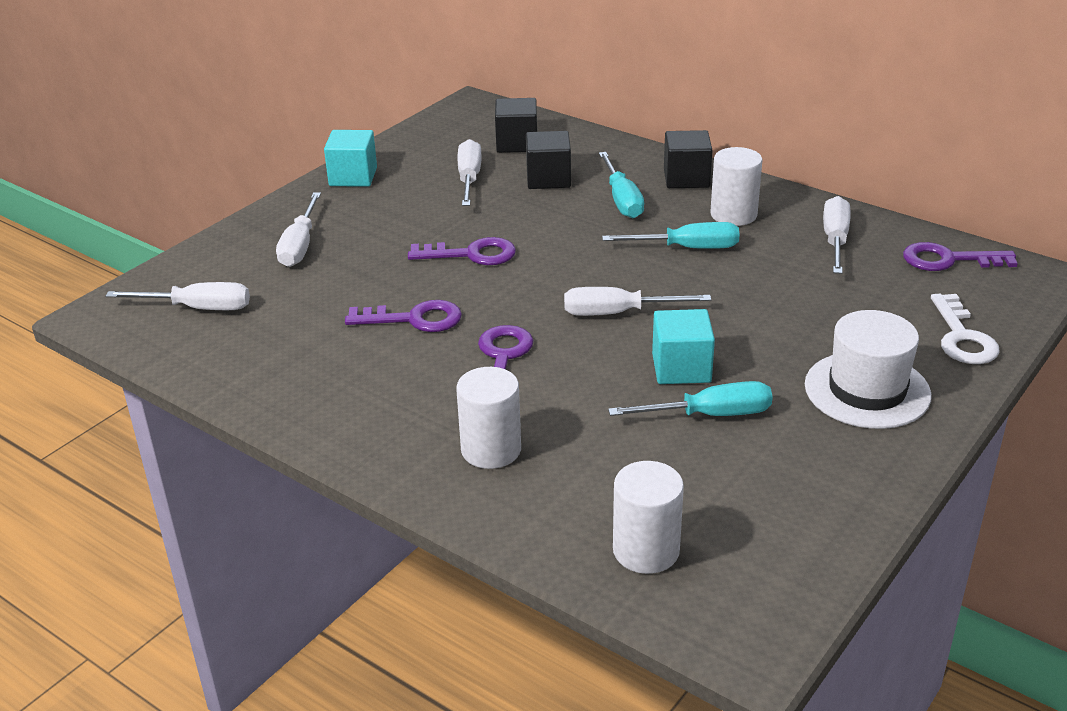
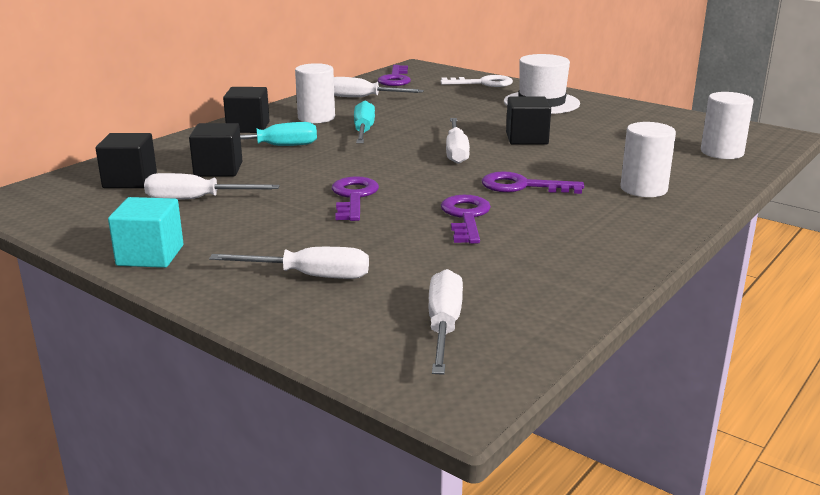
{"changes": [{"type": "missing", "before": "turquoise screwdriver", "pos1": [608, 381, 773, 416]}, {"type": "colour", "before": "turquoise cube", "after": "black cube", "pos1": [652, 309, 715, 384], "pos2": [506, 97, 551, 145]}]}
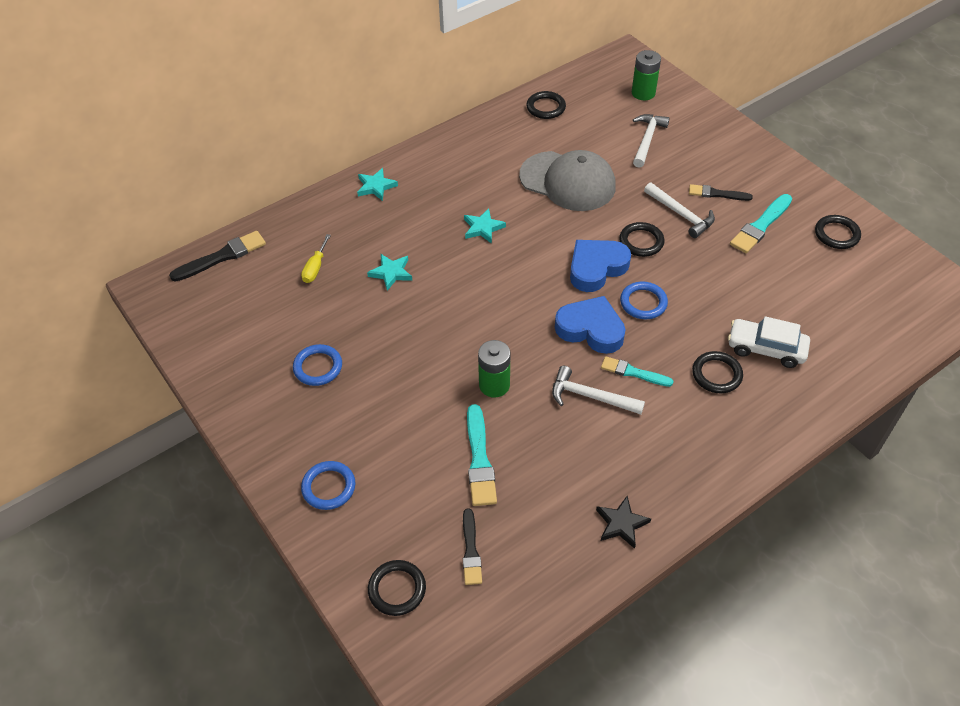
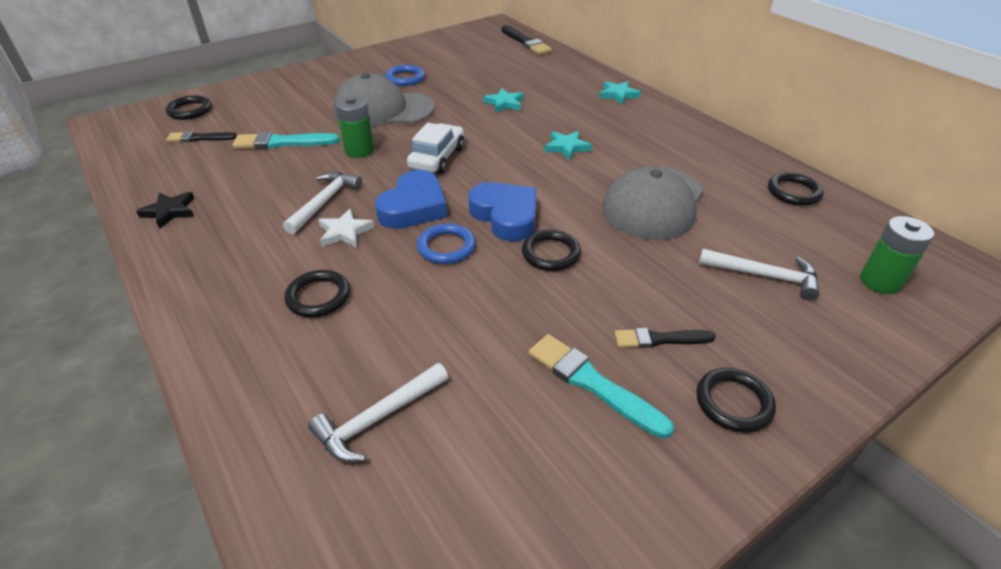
{"changes": [{"type": "missing", "before": "yellow screwdriver", "pos1": [301, 234, 331, 283]}, {"type": "missing", "before": "blue ring", "pos1": [301, 461, 355, 510]}, {"type": "exchanged", "before": "turquoise brush", "after": "white star", "pos1": [601, 356, 674, 387], "pos2": [318, 209, 375, 248]}, {"type": "relocated", "before": "white hammer", "pos1": [644, 182, 715, 238], "pos2": [308, 363, 448, 462]}, {"type": "spun", "before": "black brush", "pos1": [689, 184, 753, 201], "pos2": [615, 328, 716, 348], "turn": -105}, {"type": "relocated", "before": "white car", "pos1": [728, 316, 810, 368], "pos2": [407, 123, 464, 174]}, {"type": "relocated", "before": "black ring", "pos1": [815, 215, 861, 249], "pos2": [696, 368, 776, 433]}, {"type": "appeared", "after": "grey cap", "pos2": [333, 73, 434, 127]}]}
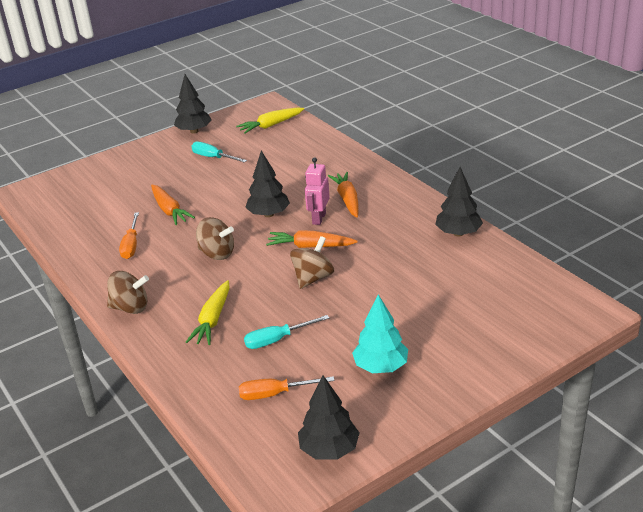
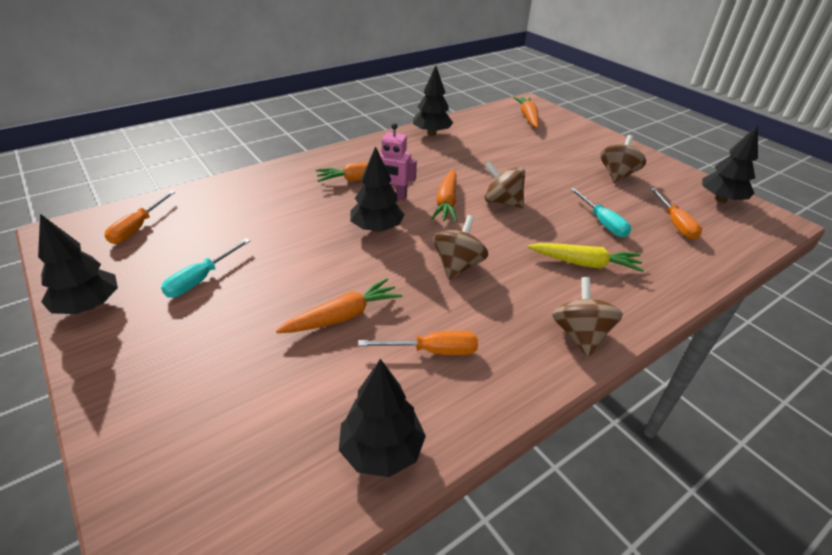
{"changes": [{"type": "exchanged", "before": "yellow carrot", "after": "orange screwdriver", "pos1": [236, 108, 304, 134], "pos2": [105, 191, 175, 244]}, {"type": "exchanged", "before": "turquoise tree", "after": "brown spinning top", "pos1": [352, 294, 408, 373], "pos2": [600, 135, 646, 183]}, {"type": "appeared", "after": "black tree", "pos2": [339, 359, 426, 477]}, {"type": "appeared", "after": "orange carrot", "pos2": [513, 97, 539, 128]}]}
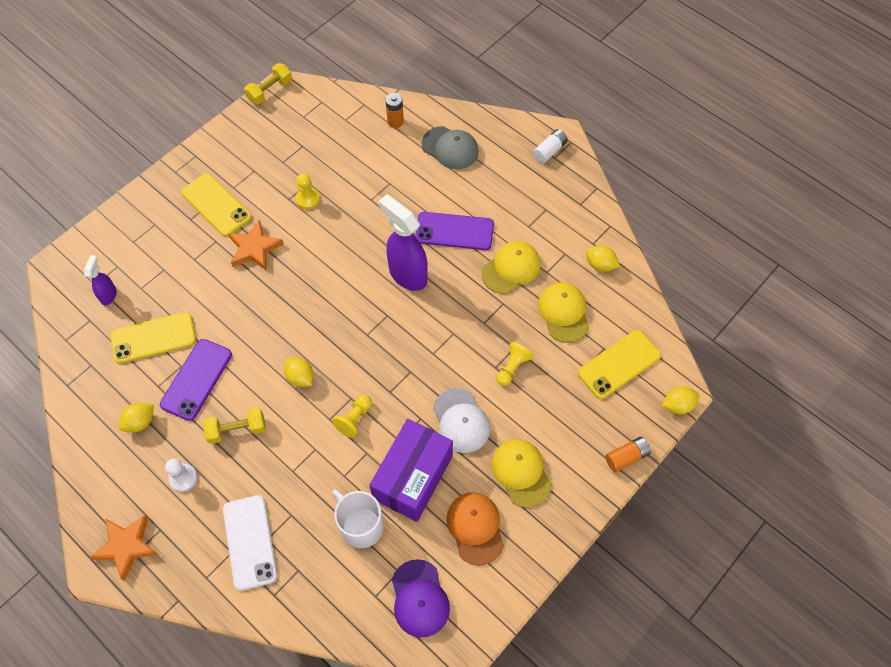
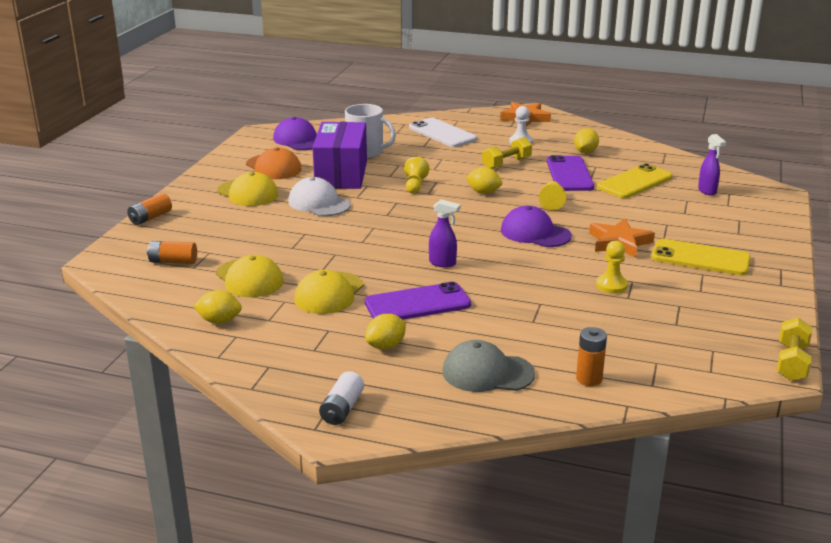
{"changes": [{"type": "size", "before": "purple spray bottle", "pos1": [378, 194, 428, 291], "pos2": [429, 199, 460, 268], "scale": 0.51}, {"type": "relocated", "before": "yellow pawn", "pos1": [496, 342, 534, 386], "pos2": [539, 181, 566, 210]}, {"type": "exchanged", "before": "yellow phone", "after": "orange battery", "pos1": [578, 330, 661, 399], "pos2": [147, 241, 197, 264]}, {"type": "relocated", "before": "yellow lemon", "pos1": [662, 386, 700, 414], "pos2": [365, 314, 406, 349]}, {"type": "appeared", "after": "purple cap", "pos2": [501, 206, 572, 247]}]}
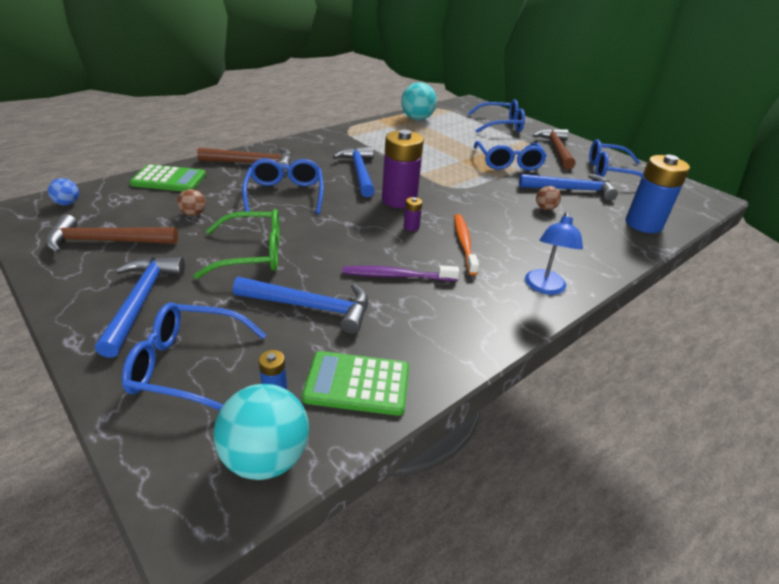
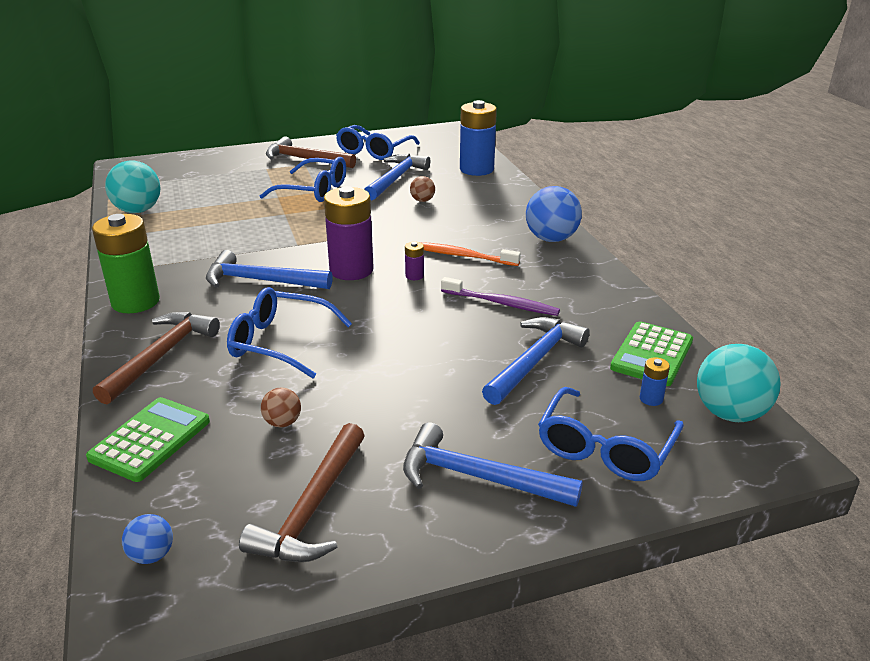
{"changes": [{"type": "missing", "before": "green glasses", "pos1": [194, 209, 280, 279]}, {"type": "spun", "before": "purple toothbrush", "pos1": [342, 266, 459, 281], "pos2": [441, 277, 560, 316], "turn": -90}, {"type": "missing", "before": "blue glasses", "pos1": [468, 99, 525, 133]}, {"type": "exchanged", "before": "blue lamp", "after": "blue ball", "pos1": [525, 212, 583, 295], "pos2": [526, 186, 582, 242]}, {"type": "appeared", "after": "green battery", "pos2": [92, 214, 160, 313]}]}
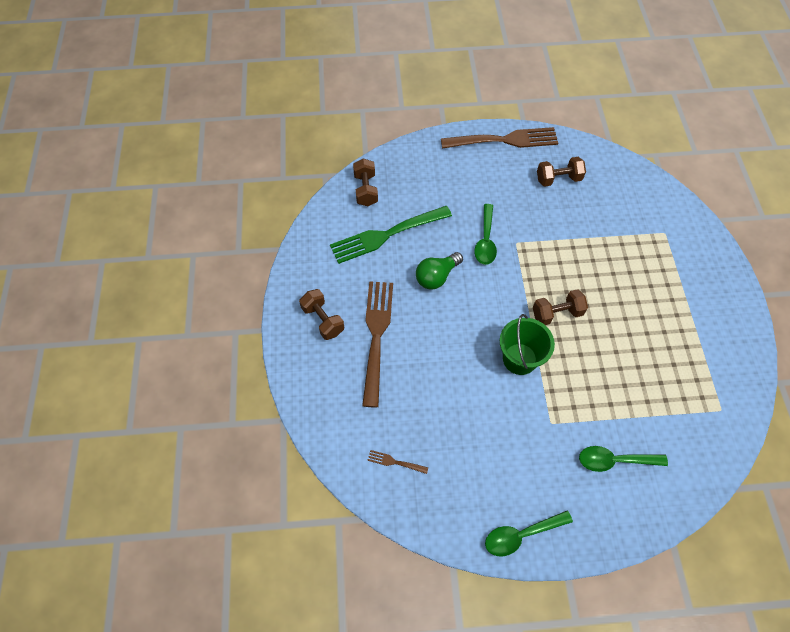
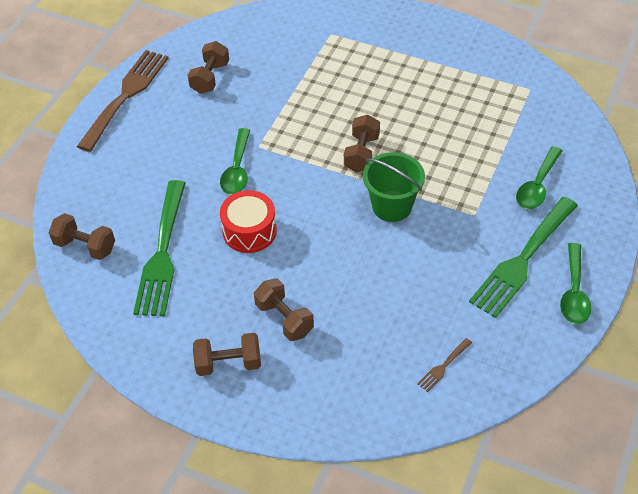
{"changes": [{"type": "exchanged", "before": "brown fork", "after": "brown dumbbell", "pos1": [362, 281, 393, 407], "pos2": [254, 279, 314, 341]}, {"type": "exchanged", "before": "green light bulb", "after": "red drum", "pos1": [416, 252, 463, 290], "pos2": [220, 190, 277, 253]}, {"type": "spun", "before": "green spoon", "pos1": [474, 204, 497, 265], "pos2": [220, 128, 250, 195], "turn": 60}, {"type": "appeared", "after": "green fork", "pos2": [469, 197, 578, 318]}]}
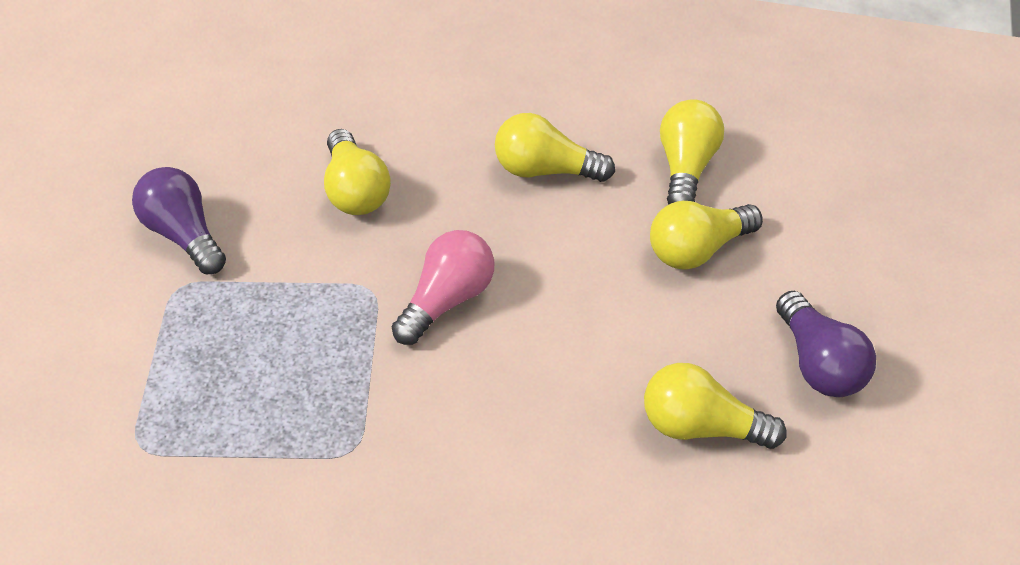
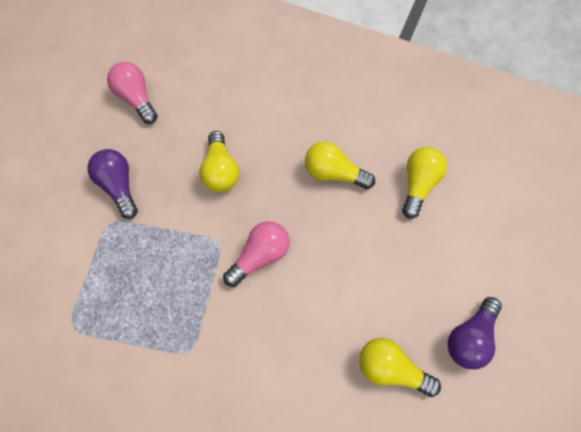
{"changes": [{"type": "missing", "before": "yellow light bulb", "pos1": [650, 201, 763, 269]}, {"type": "spun", "before": "purple light bulb", "pos1": [776, 291, 876, 397], "pos2": [447, 297, 502, 369], "turn": 45}, {"type": "appeared", "after": "pink light bulb", "pos2": [107, 62, 157, 124]}]}
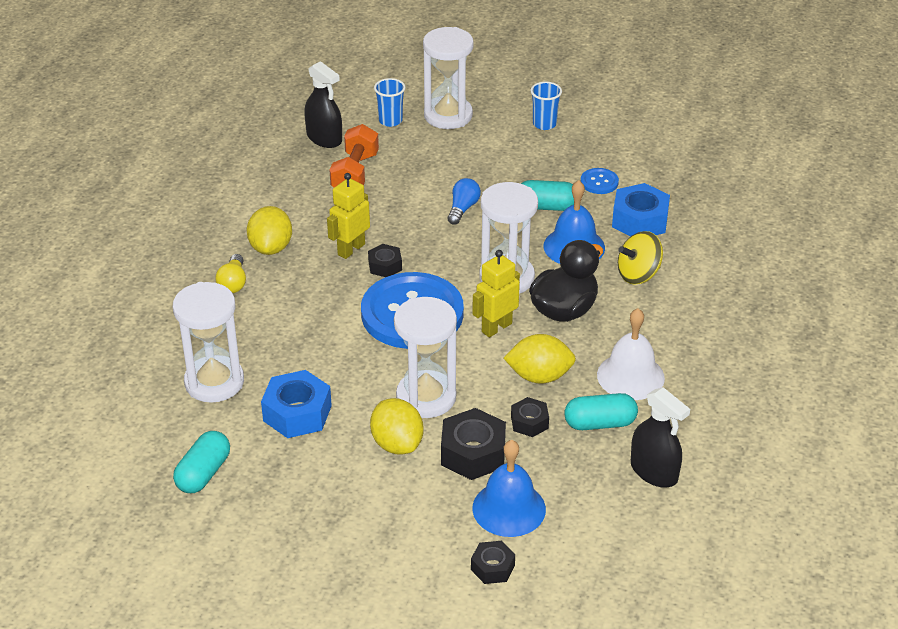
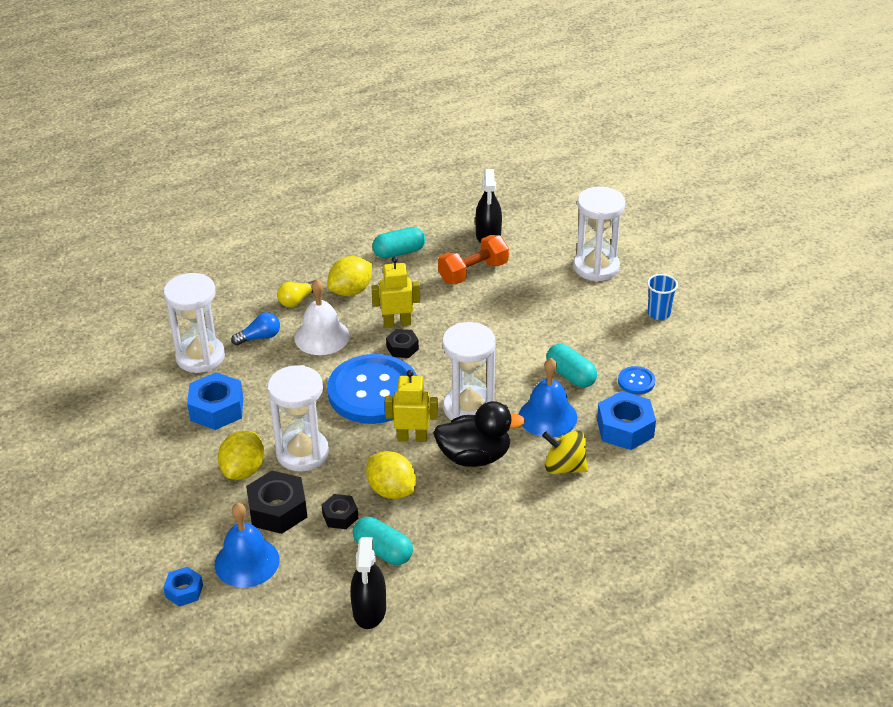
{"changes": [{"type": "relocated", "before": "turquoise capsule", "pos1": [173, 431, 230, 493], "pos2": [372, 227, 425, 259]}, {"type": "missing", "before": "blue cup", "pos1": [374, 78, 406, 127]}, {"type": "relocated", "before": "blue light bulb", "pos1": [447, 178, 481, 225], "pos2": [231, 312, 280, 345]}, {"type": "colour", "before": "black nut", "after": "blue nut", "pos1": [471, 541, 515, 584], "pos2": [163, 567, 203, 606]}, {"type": "relocated", "before": "white bell", "pos1": [597, 308, 665, 400], "pos2": [295, 279, 349, 355]}]}
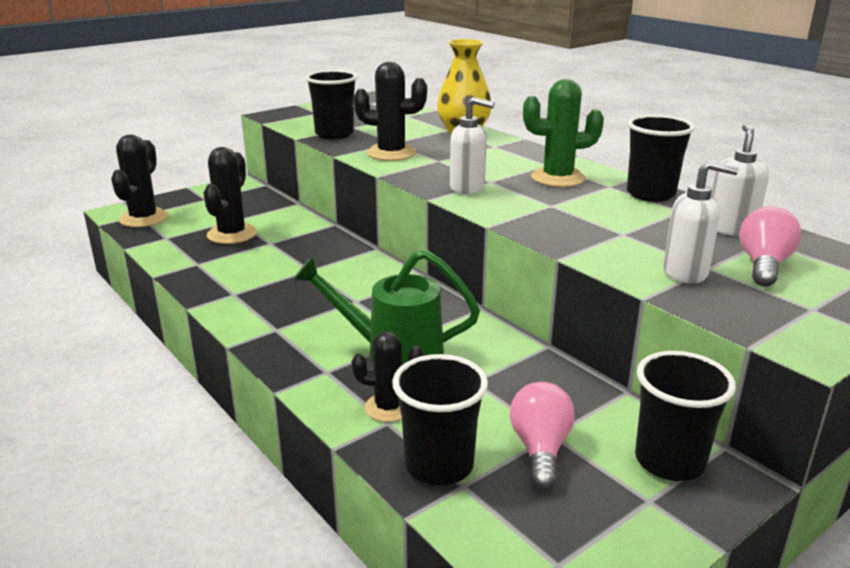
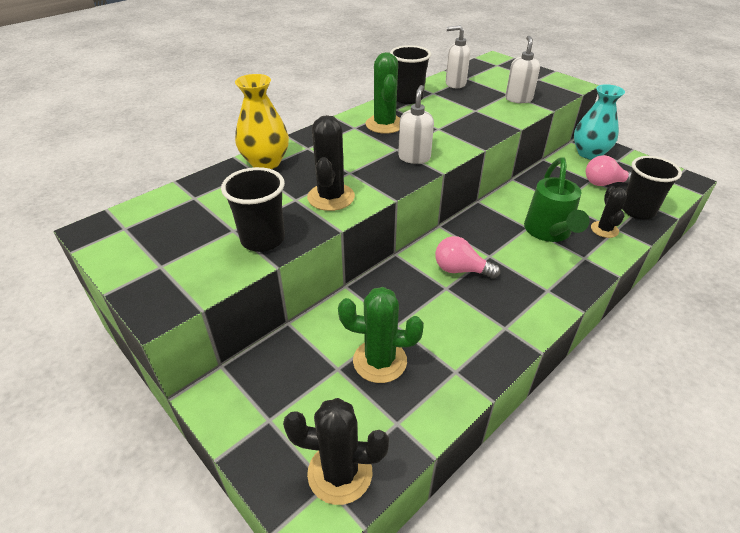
{"changes": [{"type": "colour", "before": "black cactus", "after": "green cactus", "pos1": [203, 147, 257, 244], "pos2": [338, 287, 424, 383]}, {"type": "exchanged", "before": "black cup", "after": "turquoise vase", "pos1": [635, 351, 736, 481], "pos2": [574, 84, 625, 160]}, {"type": "relocated", "before": "pink light bulb", "pos1": [739, 206, 801, 286], "pos2": [435, 236, 500, 279]}]}
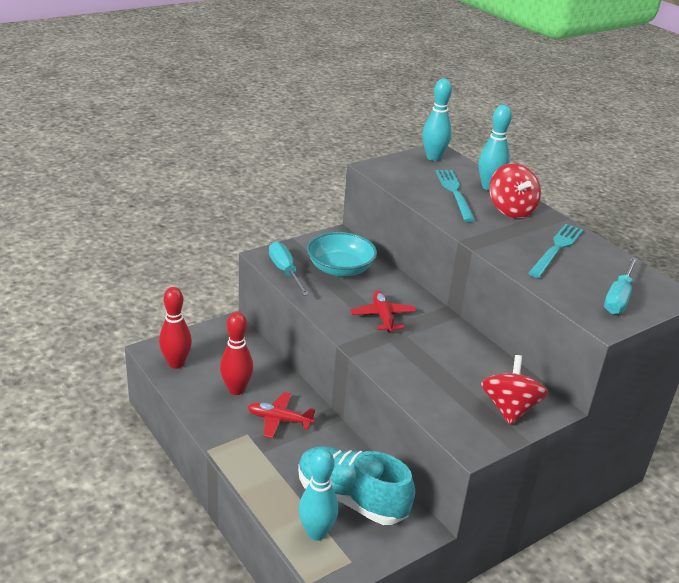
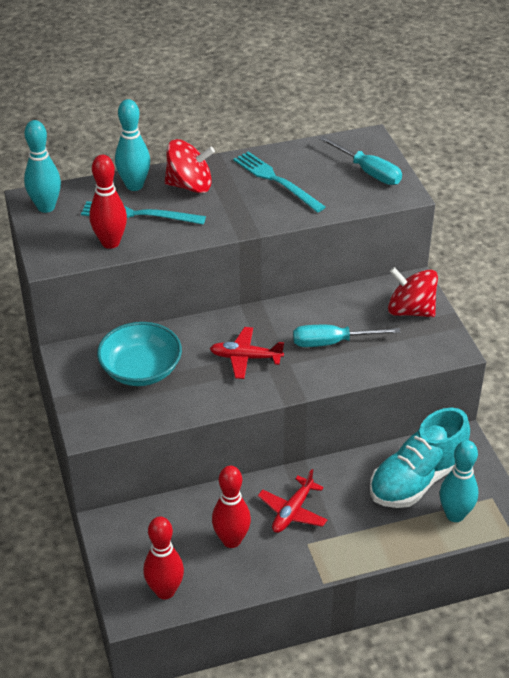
{"changes": [{"type": "relocated", "before": "turquoise screwdriver", "pos1": [269, 242, 309, 296], "pos2": [293, 325, 400, 347]}, {"type": "appeared", "after": "red bowling pin", "pos2": [89, 155, 127, 249]}]}
